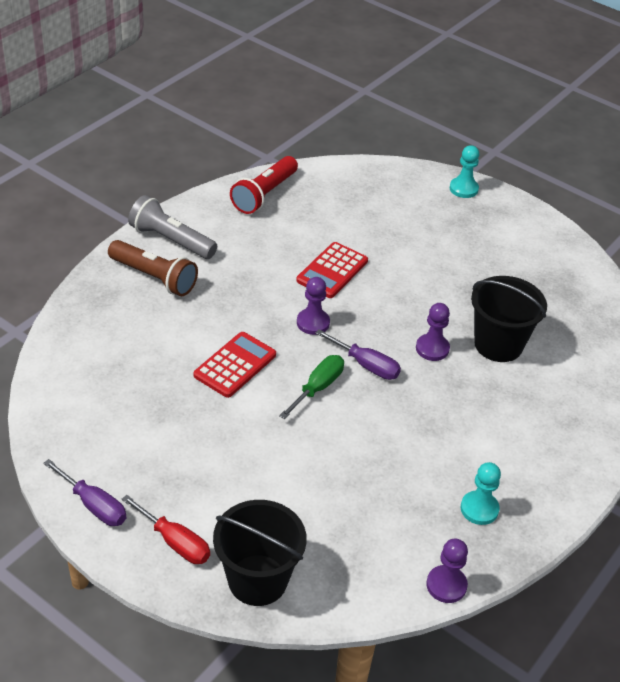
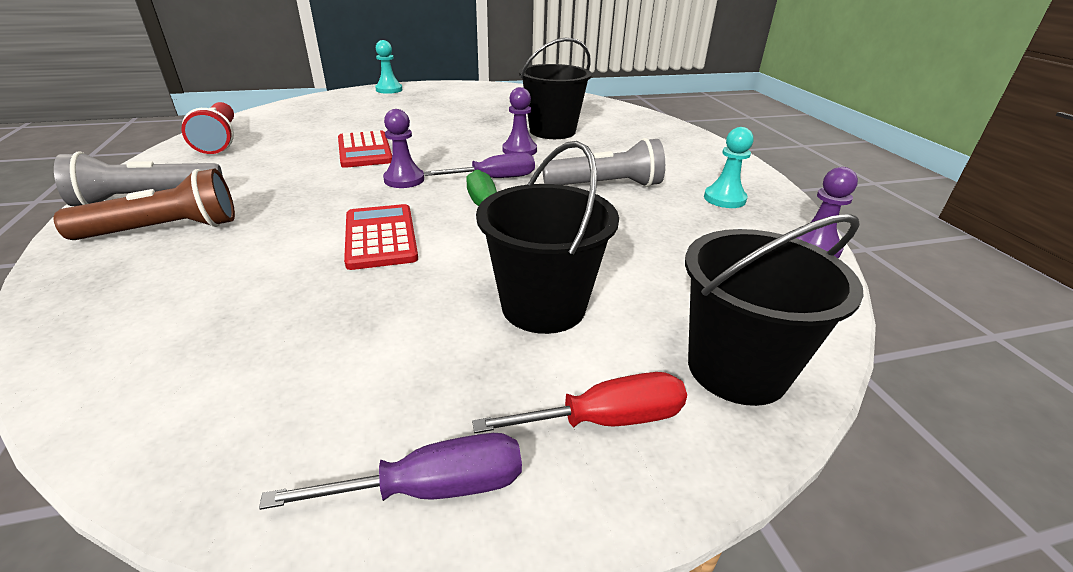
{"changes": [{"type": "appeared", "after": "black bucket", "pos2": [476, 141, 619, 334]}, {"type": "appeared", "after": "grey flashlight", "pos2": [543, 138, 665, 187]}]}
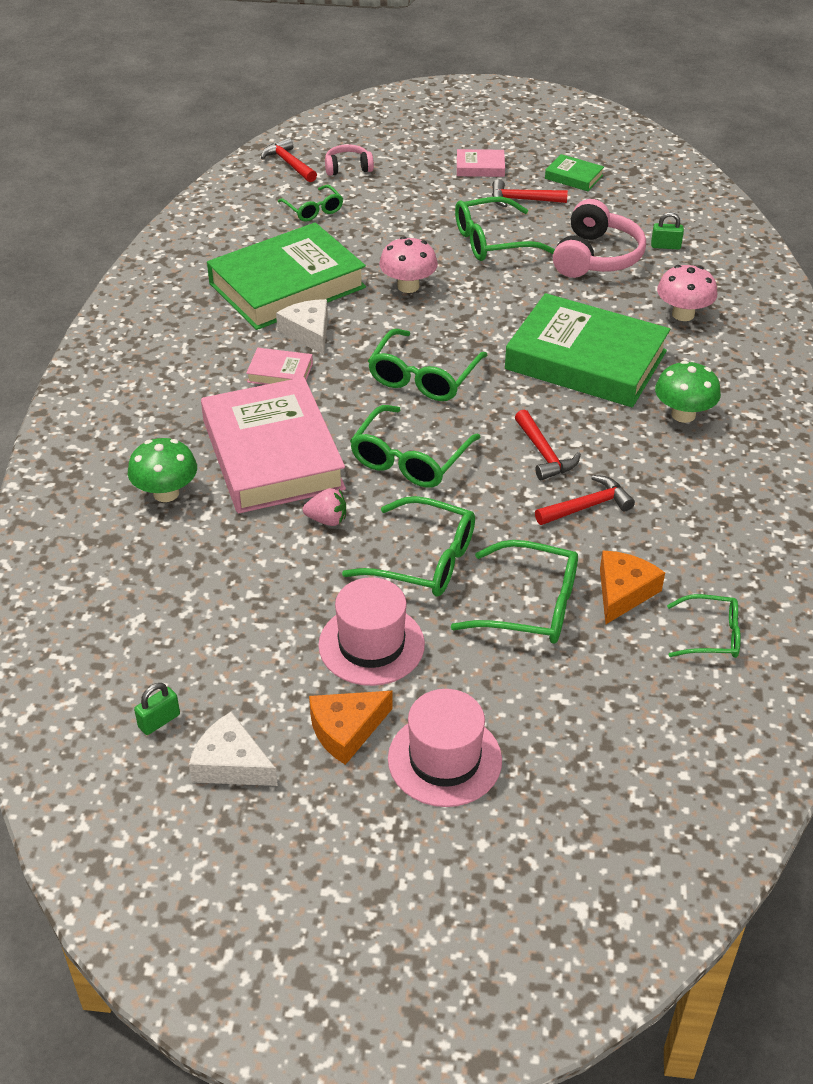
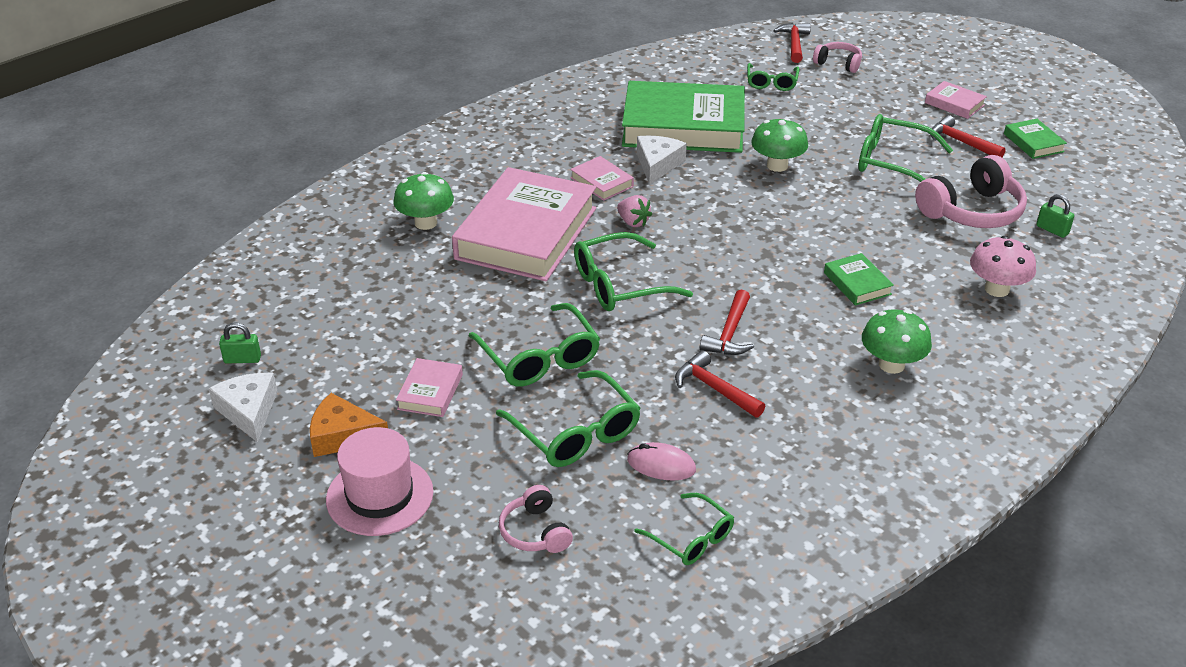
{"changes": [{"type": "relocated", "before": "pink strawberry", "pos1": [303, 488, 346, 526], "pos2": [617, 195, 652, 227]}, {"type": "exchanged", "before": "pink hat", "after": "pink book", "pos1": [318, 577, 425, 686], "pos2": [396, 358, 463, 417]}, {"type": "missing", "before": "green glasses", "pos1": [368, 329, 487, 401]}, {"type": "colour", "before": "pink mushroom", "after": "green mushroom", "pos1": [379, 236, 438, 293], "pos2": [751, 118, 808, 172]}, {"type": "size", "before": "green book", "pos1": [505, 293, 670, 407], "pos2": [824, 253, 894, 306], "scale": 0.42}, {"type": "spun", "before": "red hammer", "pos1": [535, 475, 635, 525], "pos2": [675, 350, 765, 418], "turn": -150}, {"type": "exchanged", "before": "orange cheese", "after": "pink mouse", "pos1": [600, 551, 665, 624], "pos2": [627, 442, 696, 481]}, {"type": "appeared", "after": "pink headphones", "pos2": [499, 485, 573, 553]}]}
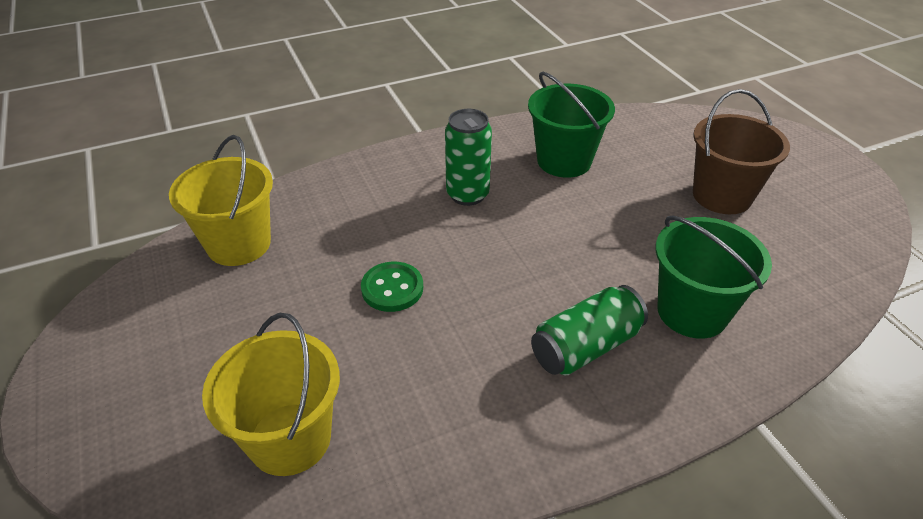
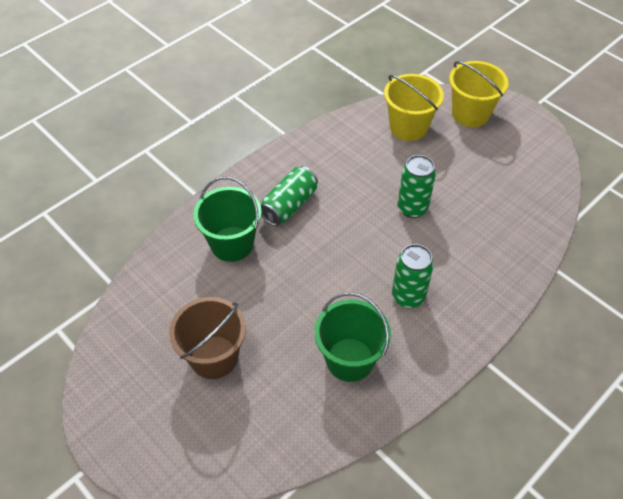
{"changes": [{"type": "relocated", "before": "yellow bucket", "pos1": [169, 135, 273, 266], "pos2": [449, 61, 508, 127]}, {"type": "exchanged", "before": "green button", "after": "green can", "pos1": [361, 262, 423, 312], "pos2": [397, 155, 436, 218]}]}
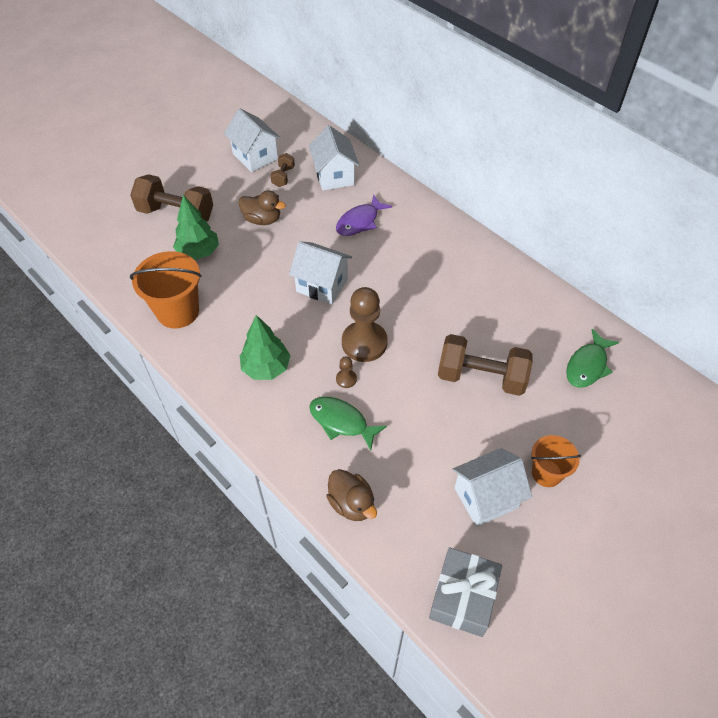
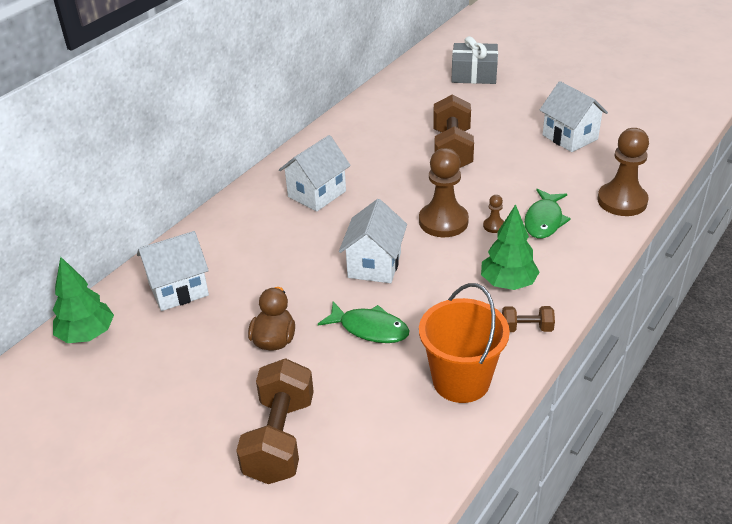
{"changes": [{"type": "relocated", "before": "green tree", "pos1": [173, 195, 219, 260], "pos2": [53, 256, 114, 343]}, {"type": "relocated", "before": "white house", "pos1": [224, 108, 281, 172], "pos2": [279, 135, 351, 211]}, {"type": "relocated", "before": "brown dumbbell", "pos1": [270, 153, 295, 187], "pos2": [502, 306, 555, 332]}, {"type": "exchanged", "before": "brown duck", "after": "brown pawn", "pos1": [326, 469, 377, 521], "pos2": [597, 128, 649, 216]}, {"type": "missing", "before": "purple fish", "pos1": [336, 194, 392, 236]}, {"type": "relocated", "before": "grey gift", "pos1": [429, 547, 502, 637], "pos2": [451, 36, 498, 84]}, {"type": "missing", "before": "orange bucket", "pos1": [531, 435, 581, 487]}, {"type": "relocated", "before": "green fish", "pos1": [566, 329, 619, 388], "pos2": [318, 301, 410, 343]}]}
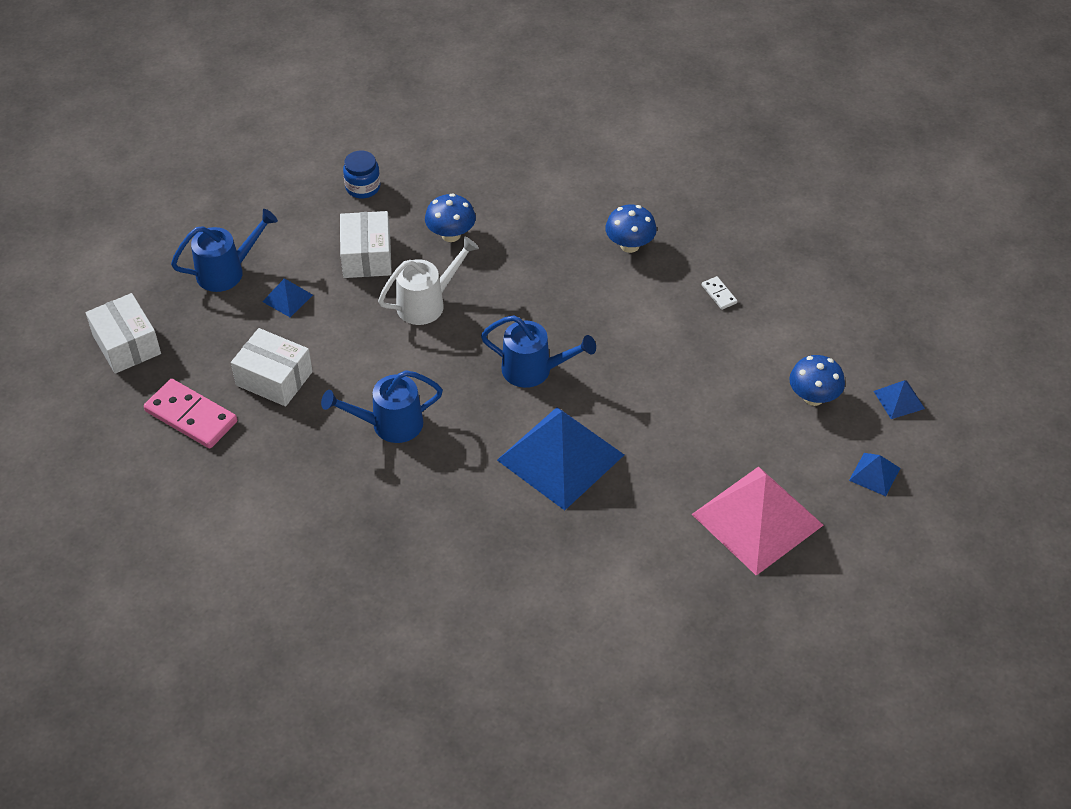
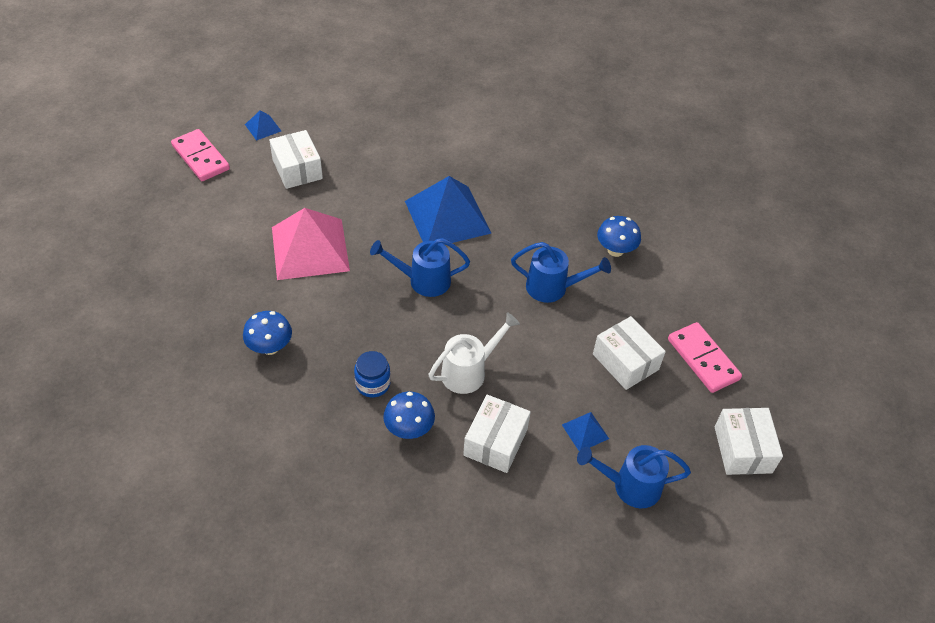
{"changes": [{"type": "relocated", "before": "blue jar", "pos1": [343, 151, 380, 198], "pos2": [354, 351, 391, 398]}, {"type": "spun", "before": "white watering can", "pos1": [378, 236, 479, 325], "pos2": [429, 312, 520, 394], "turn": 150}, {"type": "spun", "before": "blue watering can", "pos1": [481, 315, 596, 388], "pos2": [370, 238, 470, 297], "turn": -45}, {"type": "relocated", "before": "pink pyramid", "pos1": [692, 466, 824, 576], "pos2": [272, 208, 350, 280]}, {"type": "missing", "before": "white domino", "pos1": [702, 276, 737, 310]}, {"type": "relocated", "before": "blue mushroom", "pos1": [789, 355, 845, 406], "pos2": [597, 216, 641, 257]}, {"type": "exchanged", "before": "blue pyramid", "after": "pink domino", "pos1": [874, 380, 925, 419], "pos2": [171, 129, 230, 181]}, {"type": "appeared", "after": "white box", "pos2": [269, 130, 323, 189]}]}
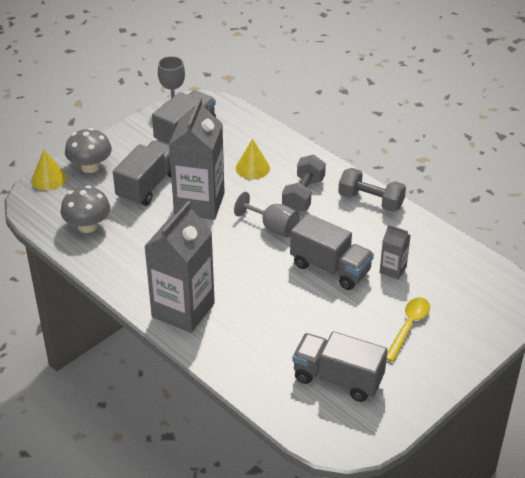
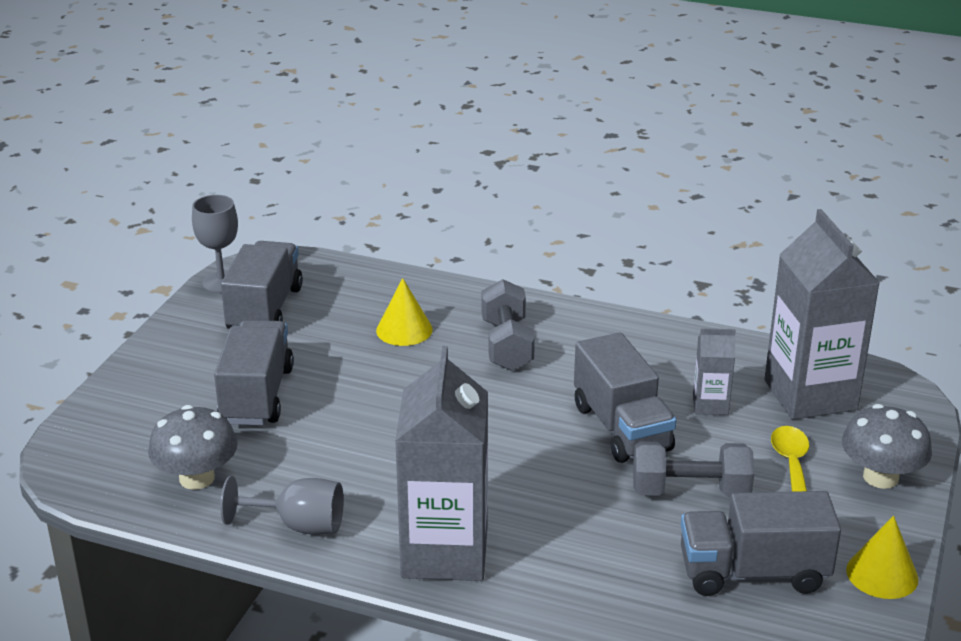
{"changes": [{"type": "relocated", "before": "yellow cone", "pos1": [31, 150, 66, 190], "pos2": [846, 516, 918, 599]}, {"type": "relocated", "before": "grey mushroom", "pos1": [65, 128, 112, 173], "pos2": [842, 404, 932, 489]}, {"type": "relocated", "before": "grey carton", "pos1": [169, 98, 225, 220], "pos2": [764, 209, 880, 420]}, {"type": "relocated", "before": "grey goblet", "pos1": [234, 192, 299, 237], "pos2": [220, 476, 344, 535]}, {"type": "spun", "before": "grey truck", "pos1": [290, 214, 374, 290], "pos2": [574, 332, 676, 463], "turn": 60}, {"type": "relocated", "before": "grey dumbbell", "pos1": [338, 168, 406, 212], "pos2": [633, 441, 754, 497]}]}
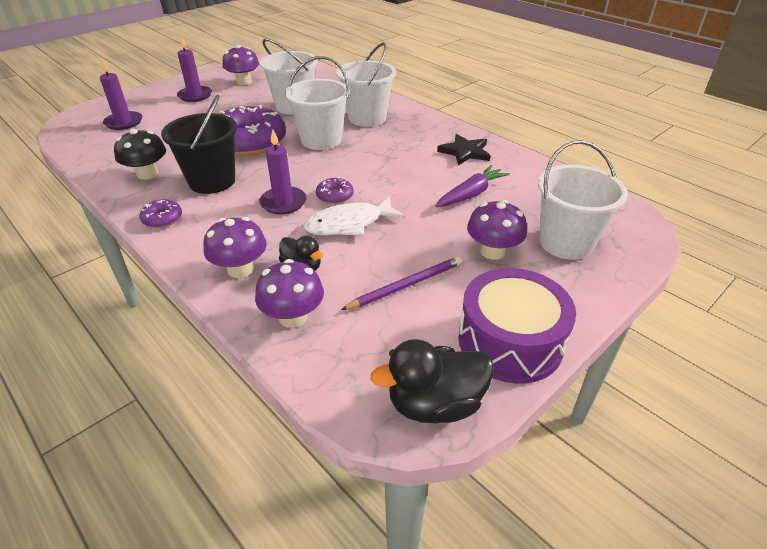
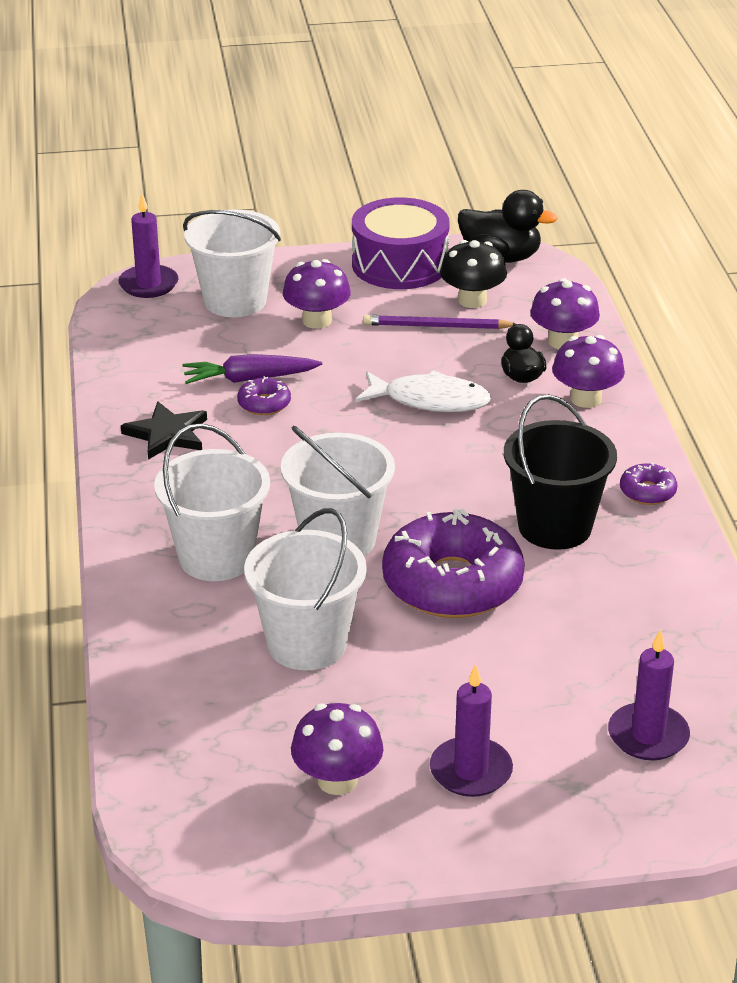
{"changes": [{"type": "relocated", "before": "black mushroom", "pos1": [114, 129, 166, 180], "pos2": [440, 240, 507, 308]}, {"type": "relocated", "before": "purple candle", "pos1": [259, 130, 307, 215], "pos2": [118, 194, 179, 298]}, {"type": "relocated", "before": "purple donut", "pos1": [316, 177, 353, 204], "pos2": [237, 376, 291, 415]}]}
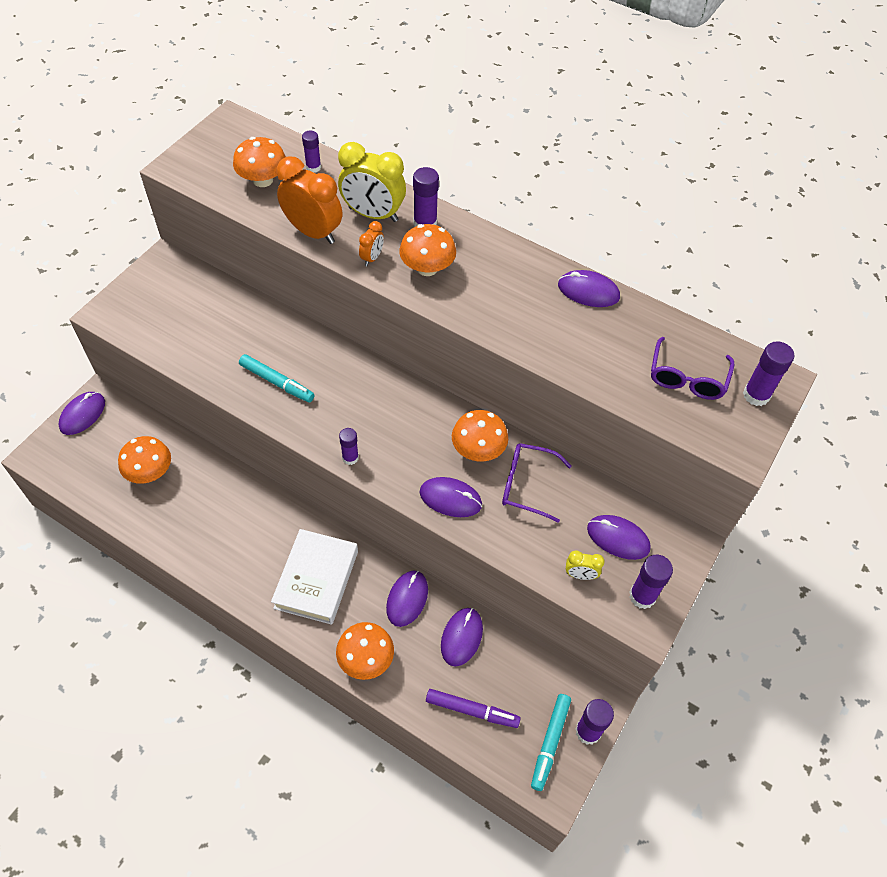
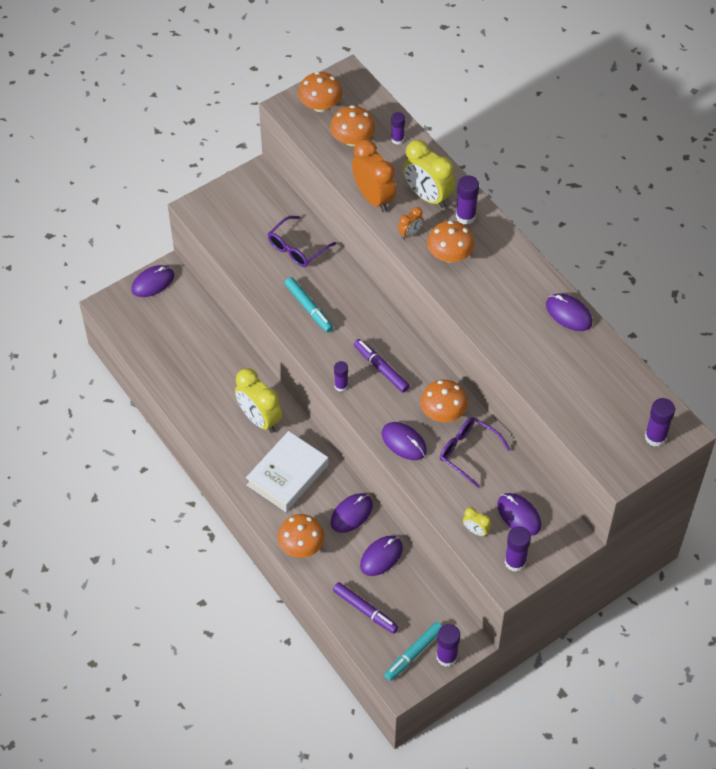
{"changes": [{"type": "relocated", "before": "orange mushroom", "pos1": [118, 436, 171, 484], "pos2": [298, 72, 343, 112]}, {"type": "relocated", "before": "purple glasses", "pos1": [651, 337, 734, 400], "pos2": [268, 216, 336, 267]}, {"type": "appeared", "after": "yellow clock", "pos2": [235, 368, 282, 433]}, {"type": "appeared", "after": "purple marker", "pos2": [354, 339, 410, 393]}]}
